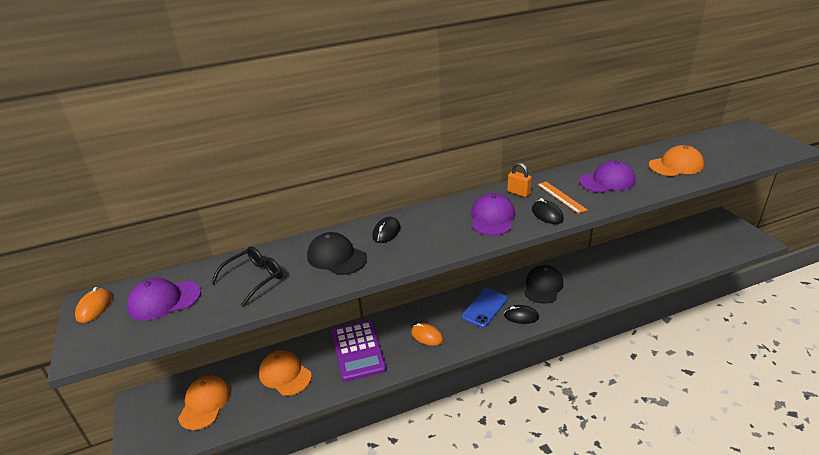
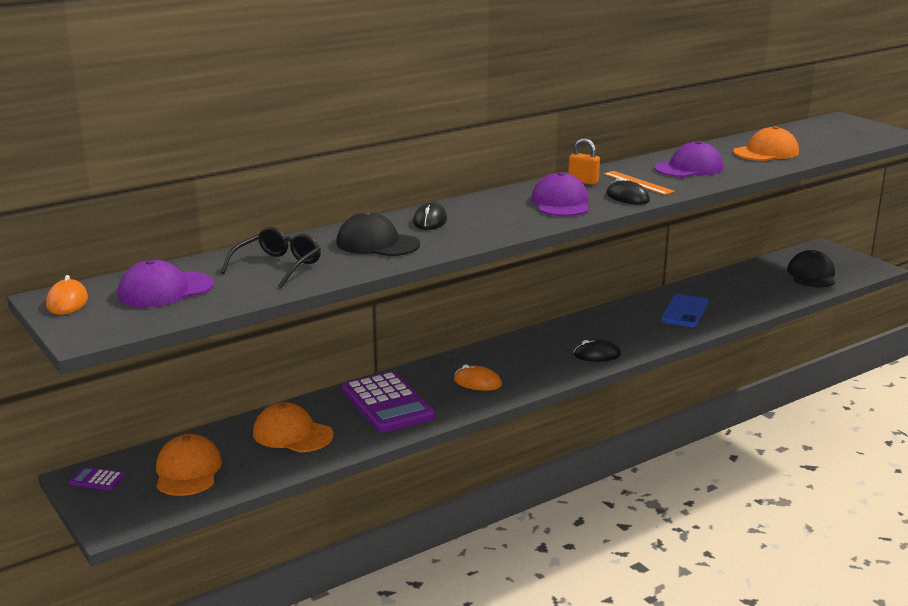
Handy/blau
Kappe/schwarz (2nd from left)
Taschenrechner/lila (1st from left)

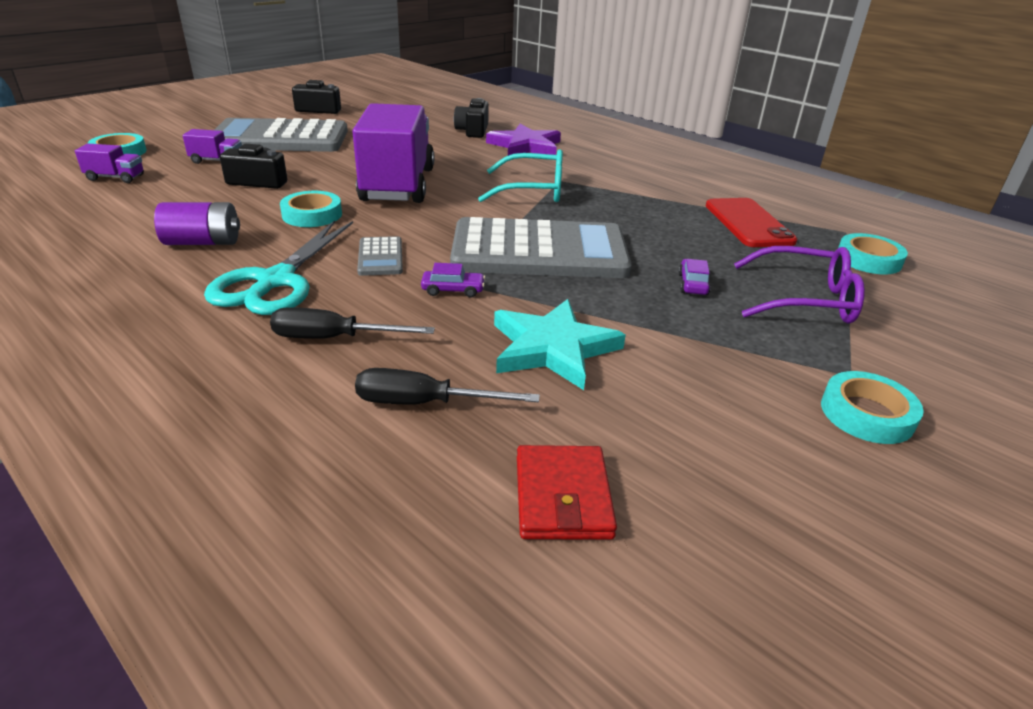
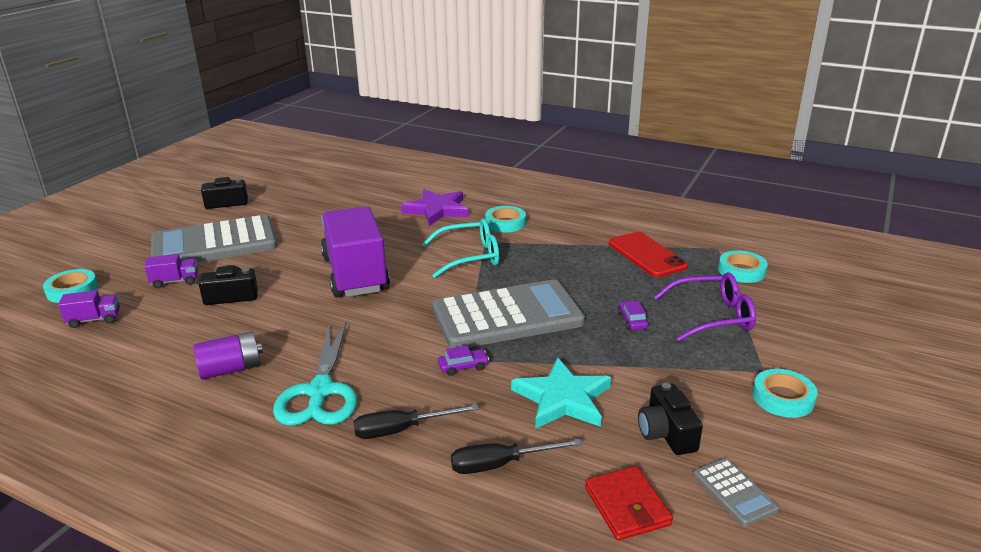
Klebeband/türkis (2nd from left)
Taschenrechner/grau (3rd from left)
Kamera/schwarz (3rd from left)

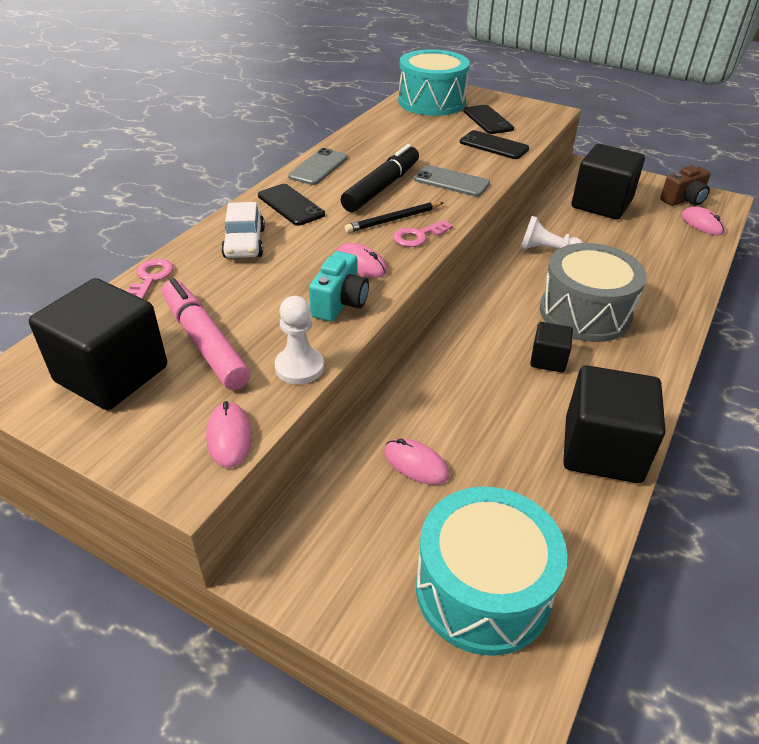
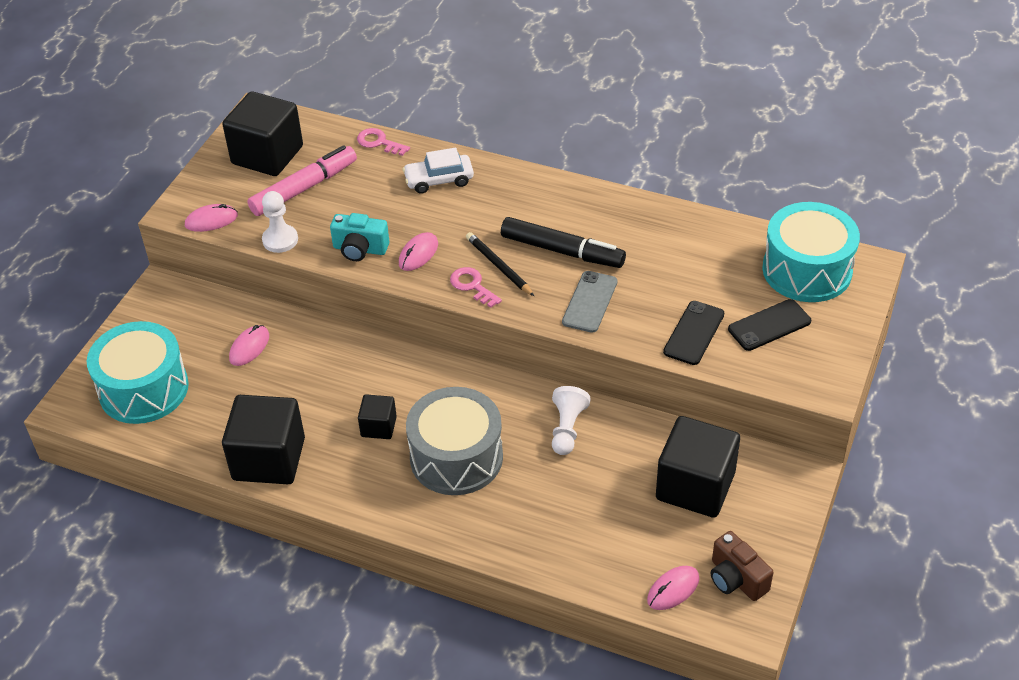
Schlüssel/rosa (1st from left)
Handy/schwarz (1st from left in the first image)
Handy/grau (1st from left in the first image)

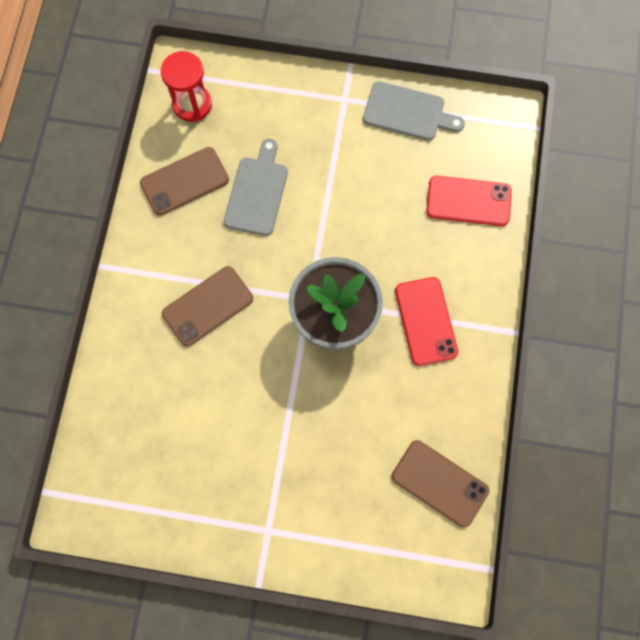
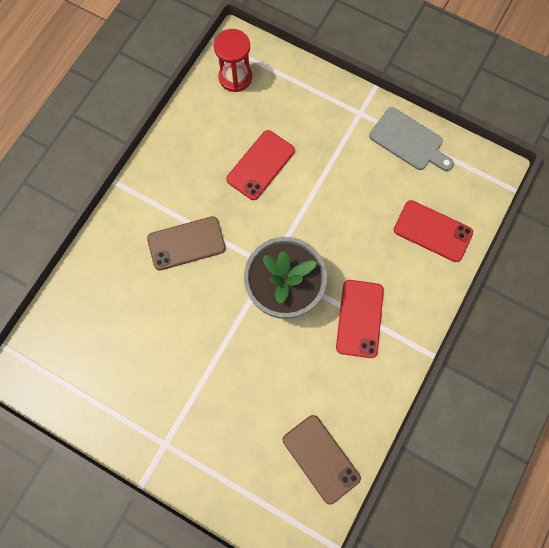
Handy/braun (1st from left in the first image)
Handy/rot (1st from left)

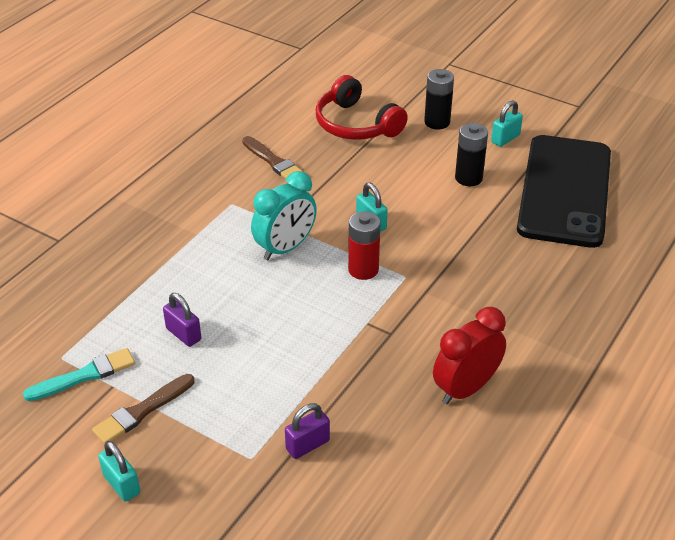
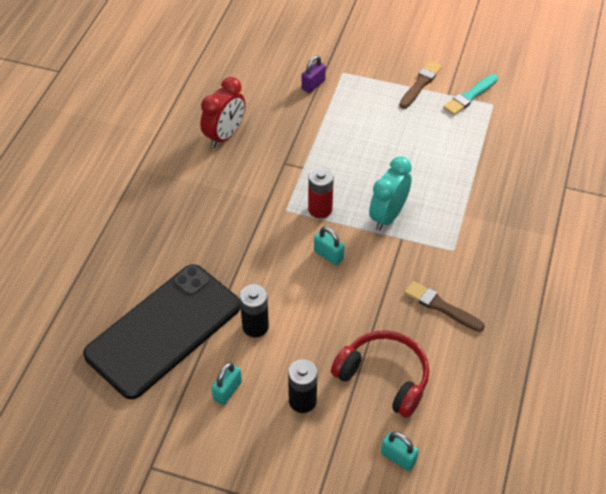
Vorhängeschloss/türkis (3rd from left)
Vorhängeschloss/lila (1st from left in the first image)
Handy/schwarz

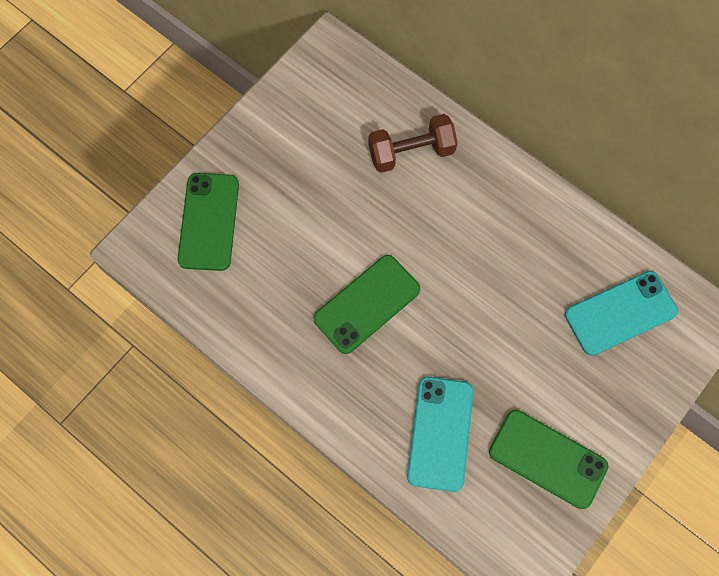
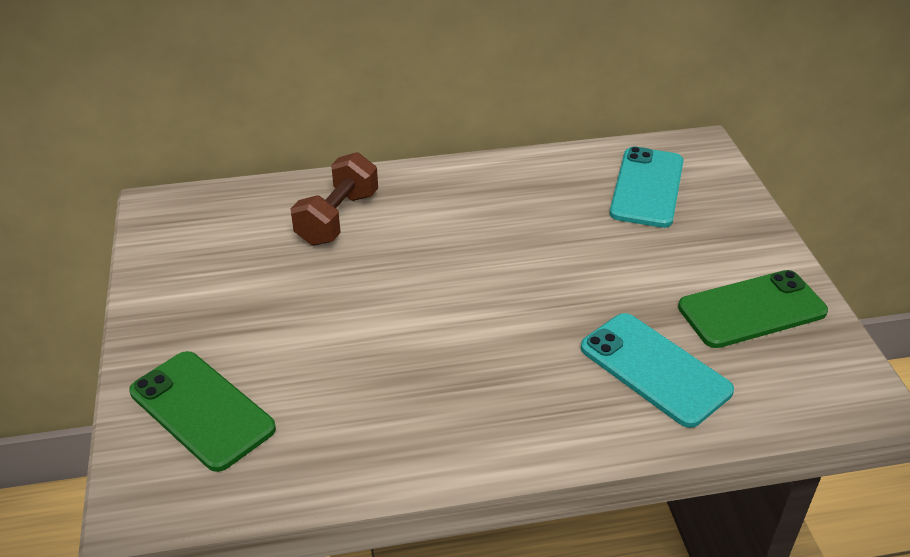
Handy/grün (2nd from left in the first image)

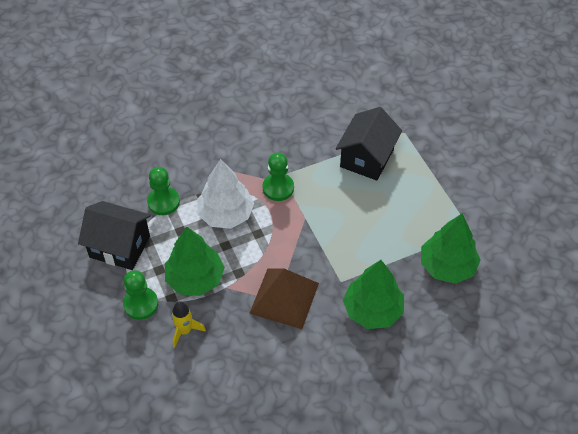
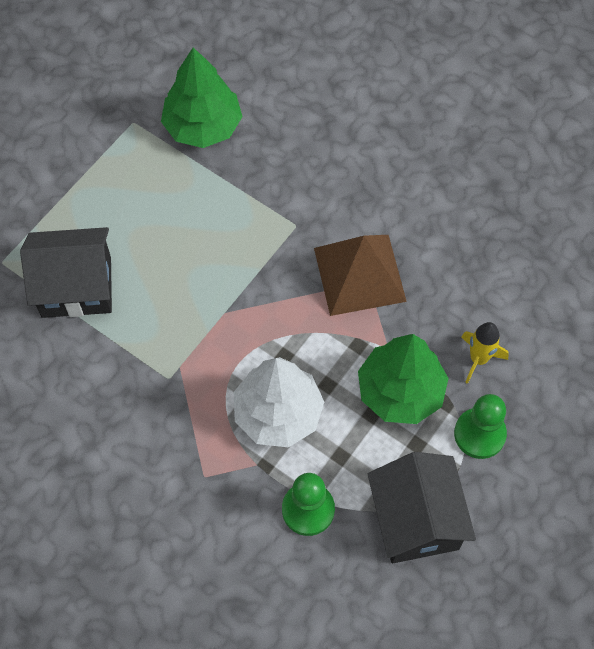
Bauer/grün (3rd from left in the first image)
Baum/grün (2nd from left in the first image)

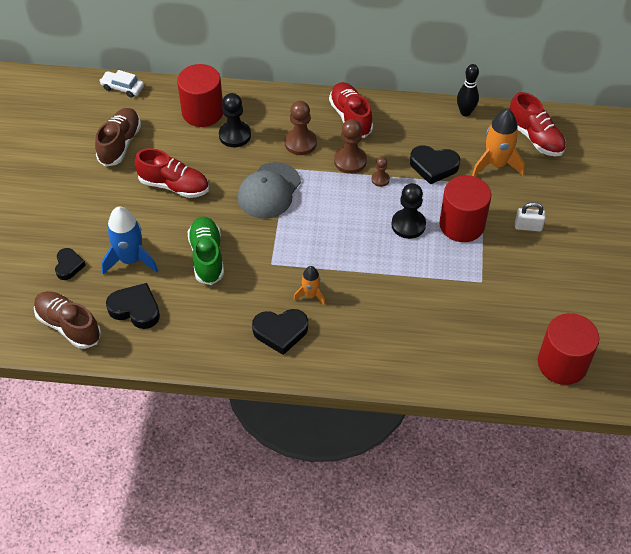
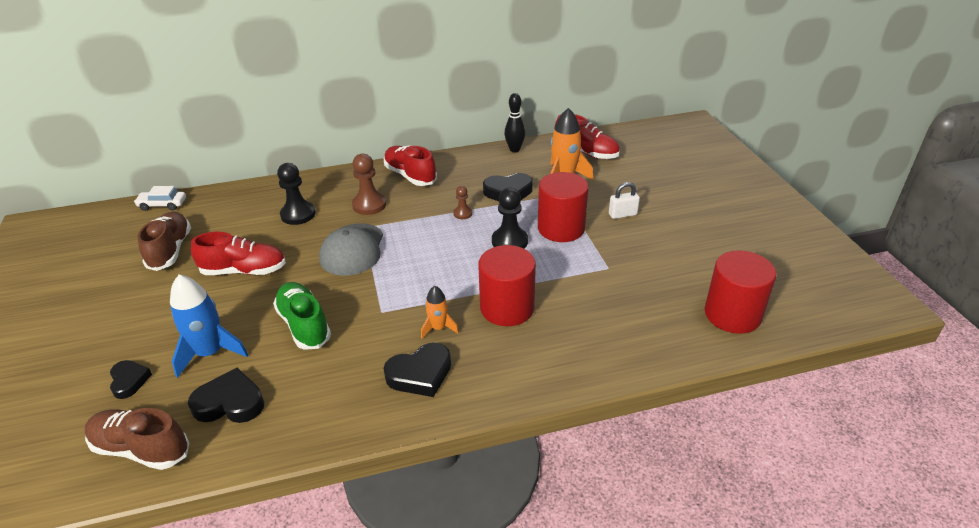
Vollzylinder/rot (1st from left)
Bauer/braun (2nd from left in the first image)

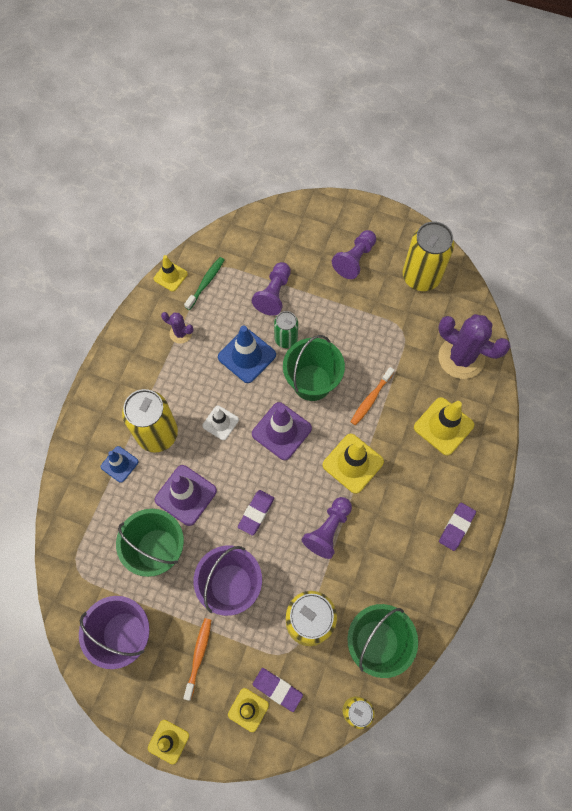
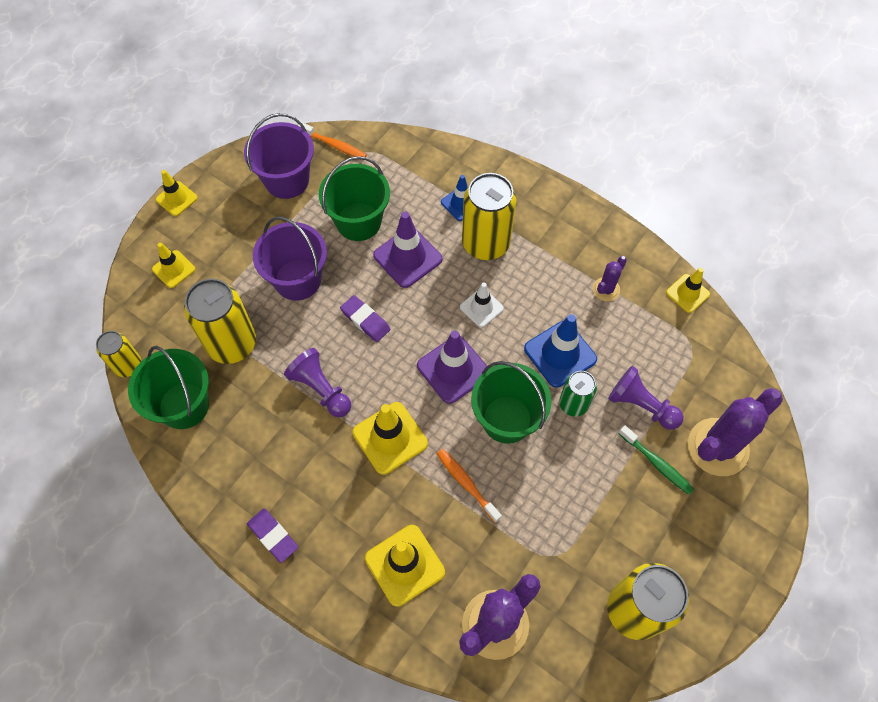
Zahnbürste/orange (1st from left)
Zahnbürste/grün
Radiergummi/lila (2nd from left in the first image)
Bauer/lila (3rd from left in the first image)
Kaktus/lila (3rd from left)

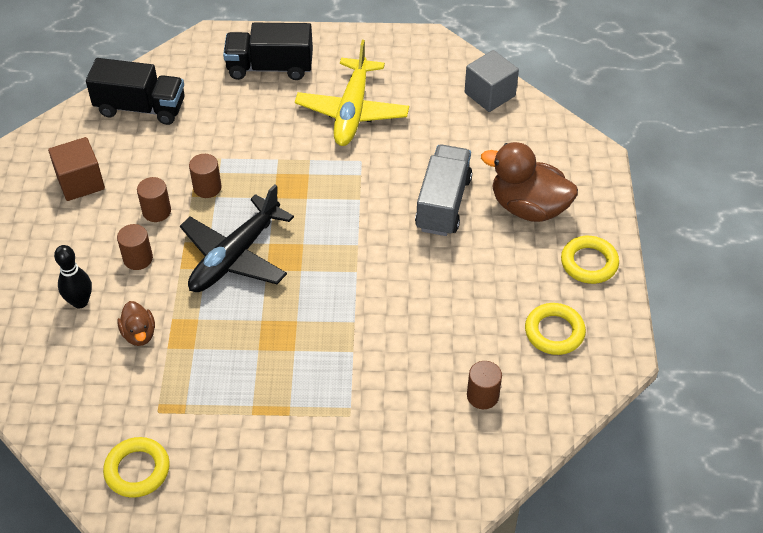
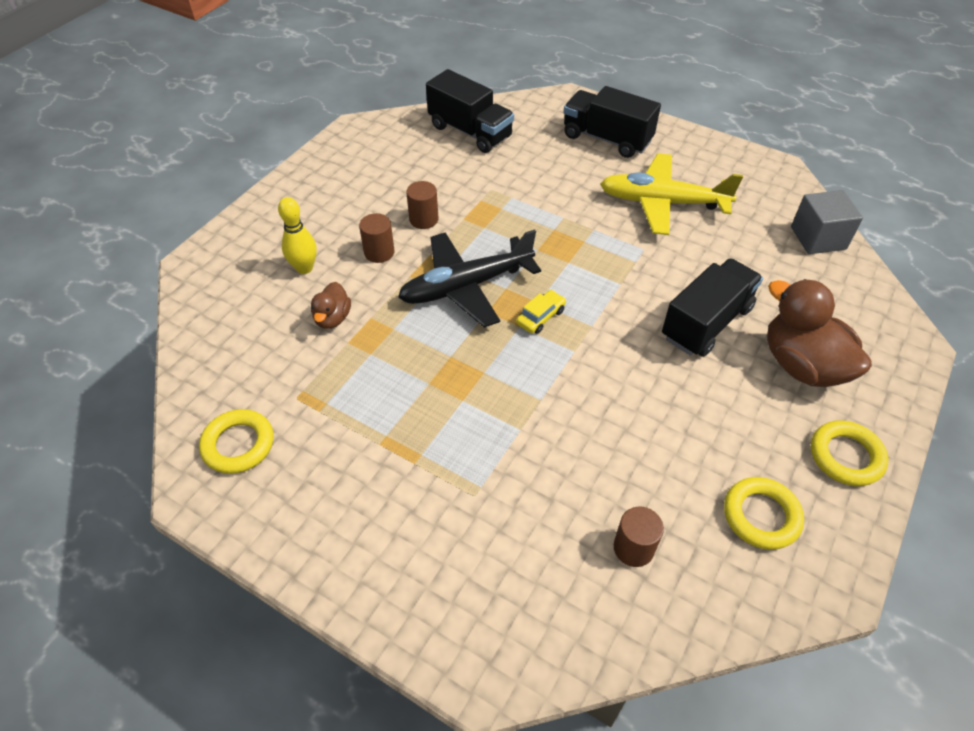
Kubus/braun
Bowlingkegel/gelb
Vollzylinder/braun (3rd from left in the first image)
Flugzeug/gelb
Lastwagen/schwarz (3rd from left)
Auto/gelb

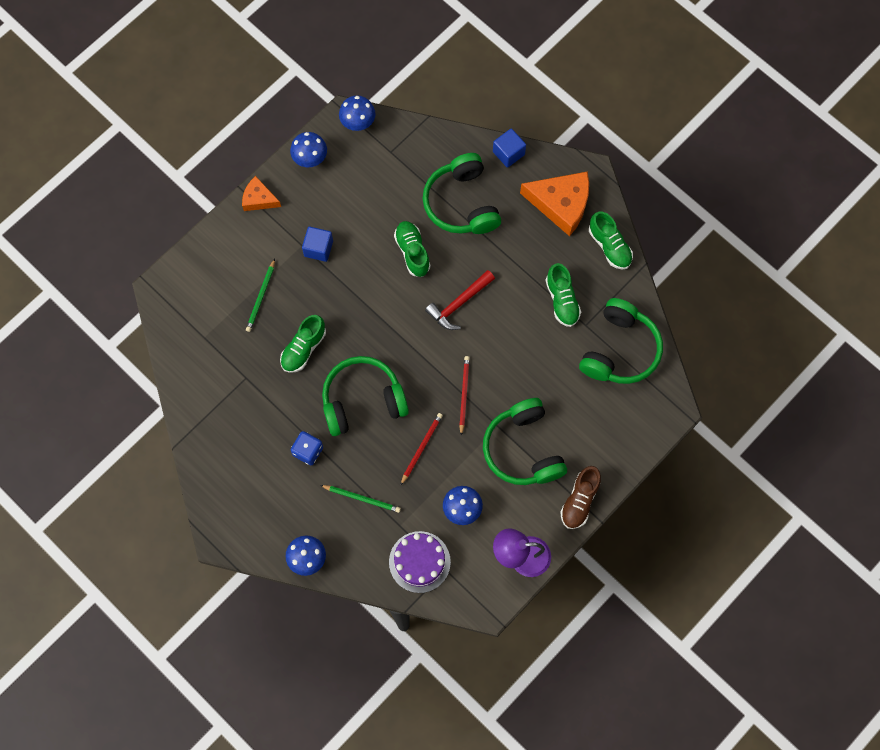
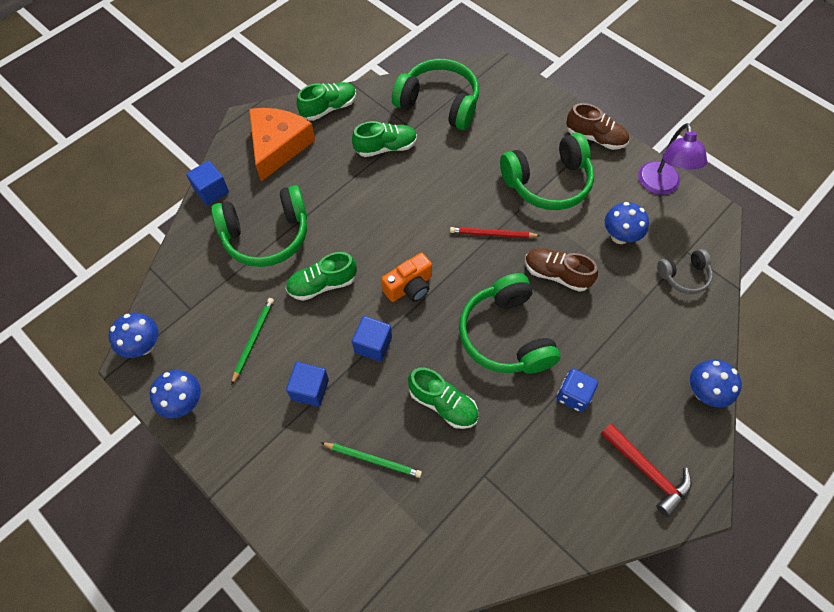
Käse/orange (1st from left in the first image)
Bleistift/grün (1st from left)
Kopfhörer/grau
Schuh/braun (1st from left)
Hammer/rot
Kubus/blau (3rd from left)
Kamera/orange

